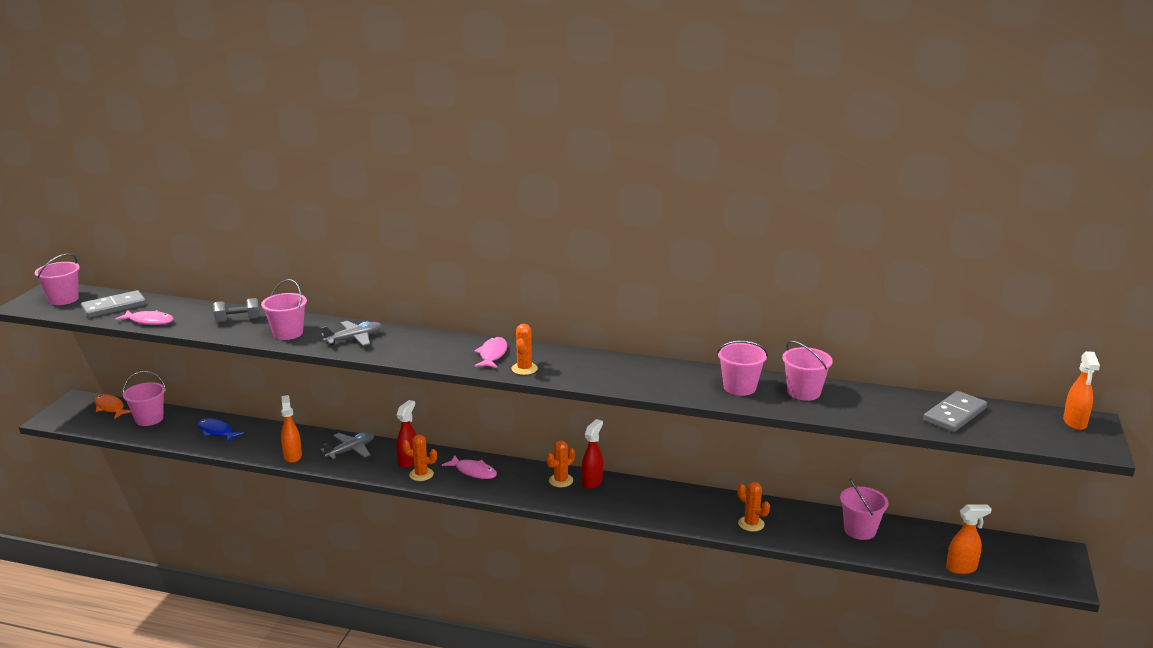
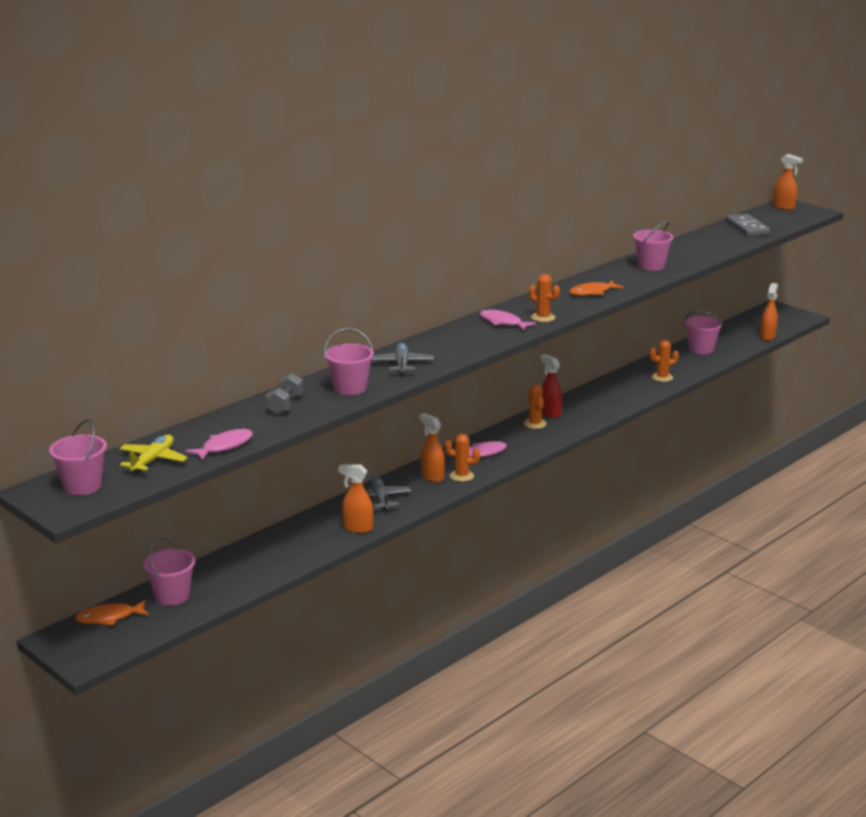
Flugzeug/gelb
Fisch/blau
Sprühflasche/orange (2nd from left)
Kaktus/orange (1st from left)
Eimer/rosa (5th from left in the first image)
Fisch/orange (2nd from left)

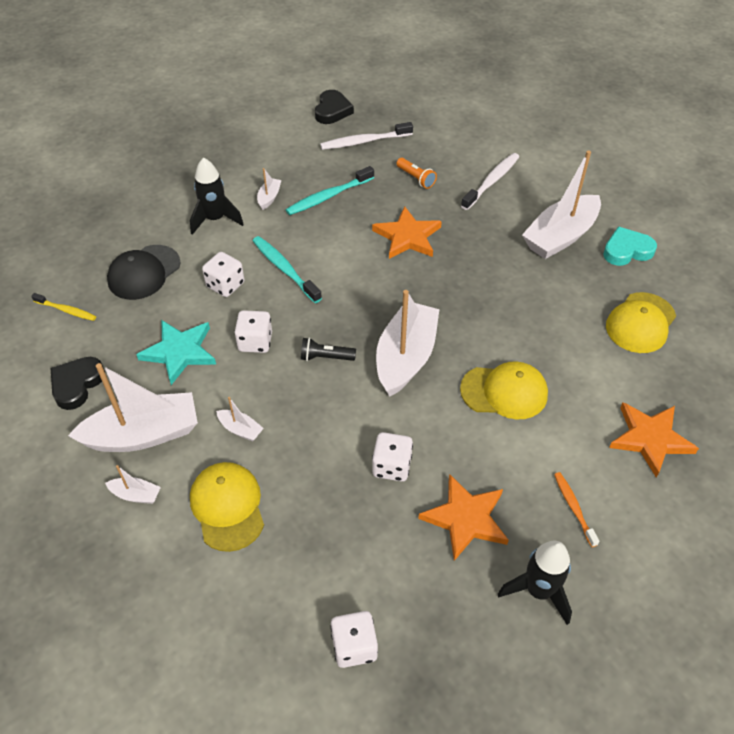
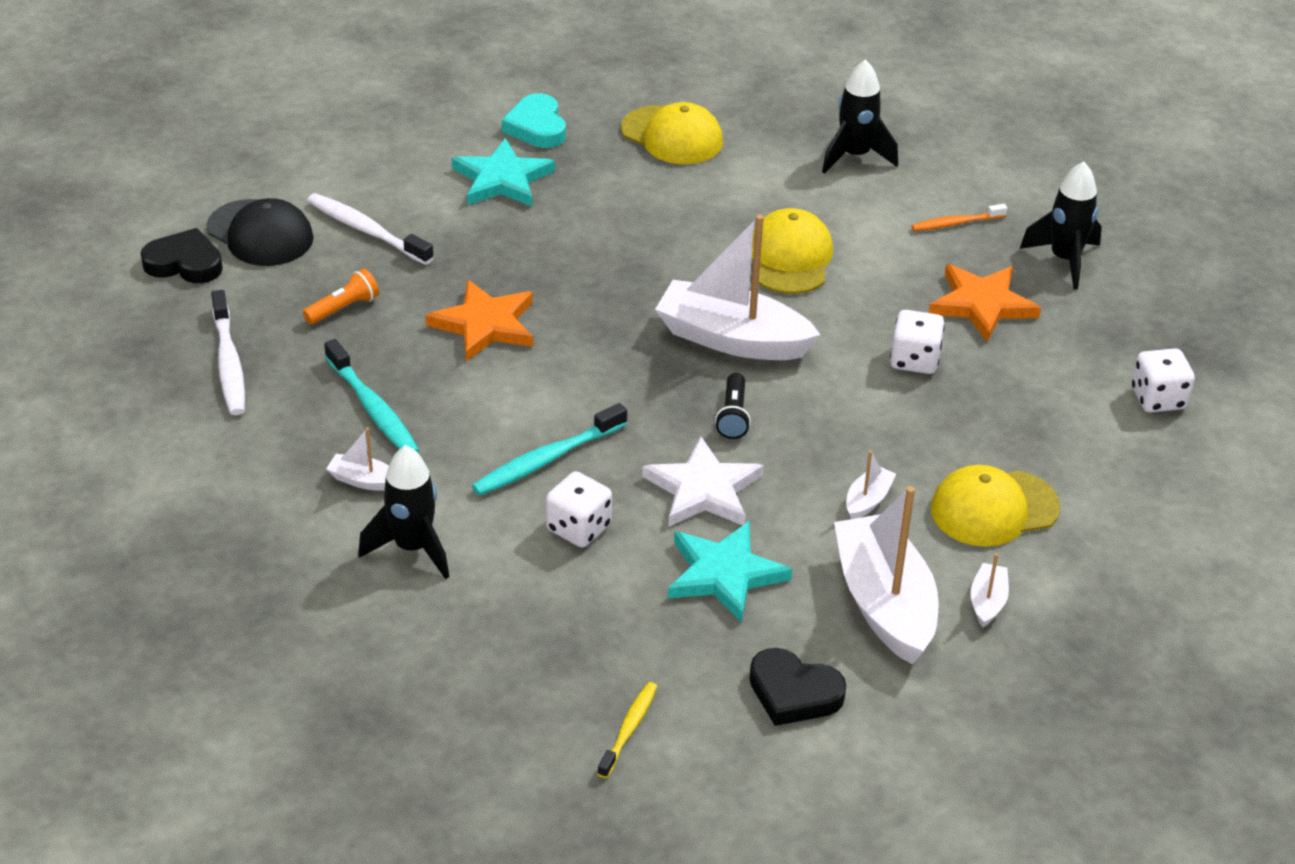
Kappe/schwarz
Stern/weiß
Herz/schwarz (1st from left)
Stern/türkis (1st from left)
Rakete/schwarz (2nd from left)

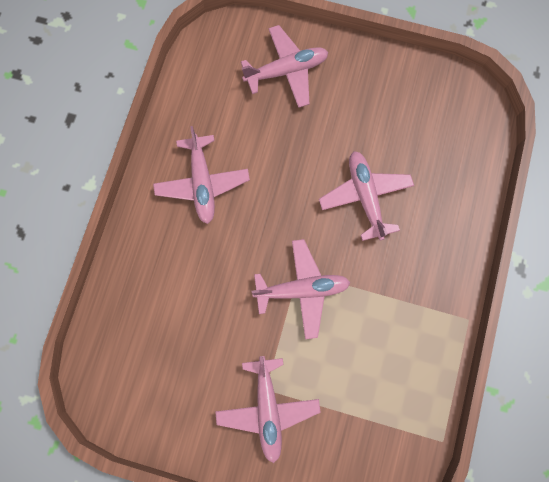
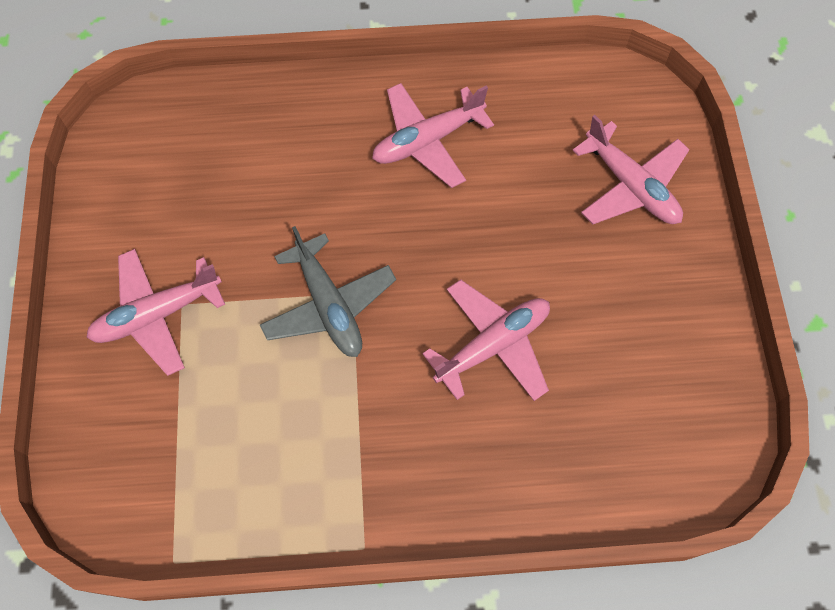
Flugzeug/grau

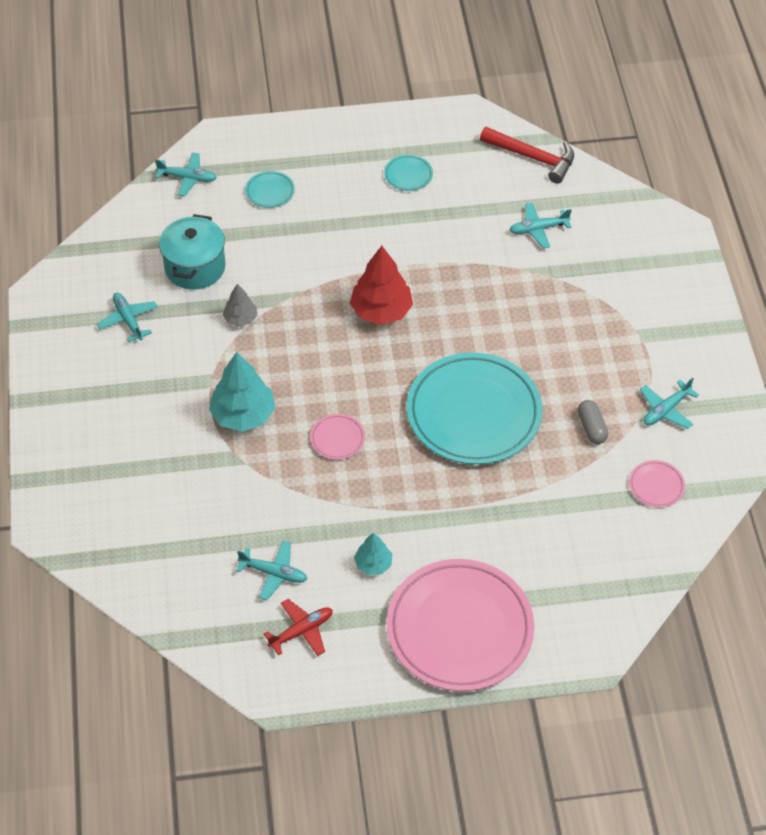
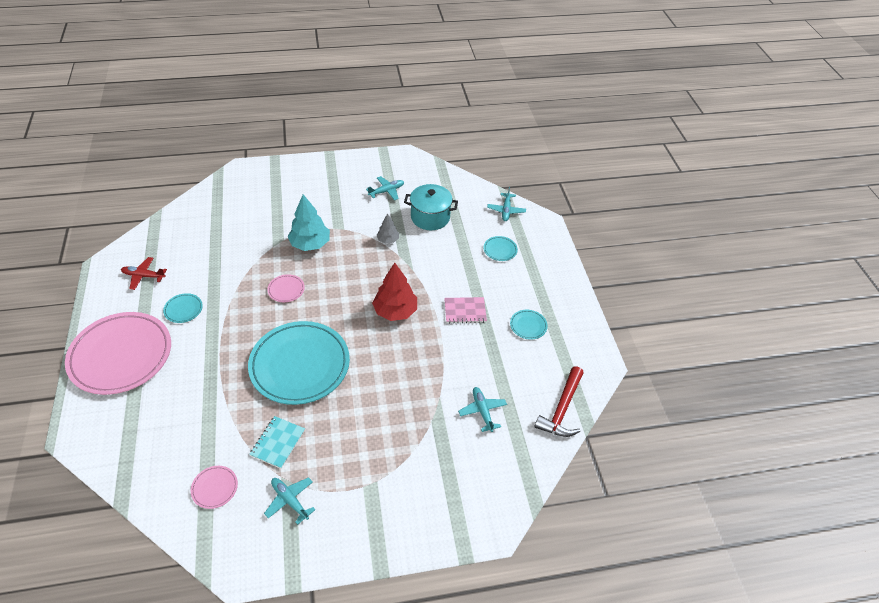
Flugzeug/türkis (3rd from left in the first image)
Flugzeug/rot
Teller/türkis (1st from left)
Notizbuch/türkis
Notizbuch/rosa

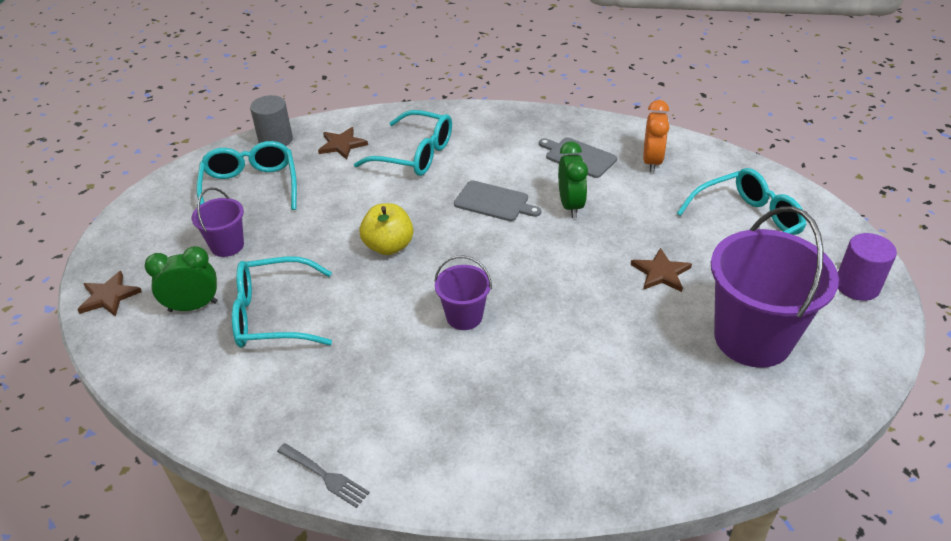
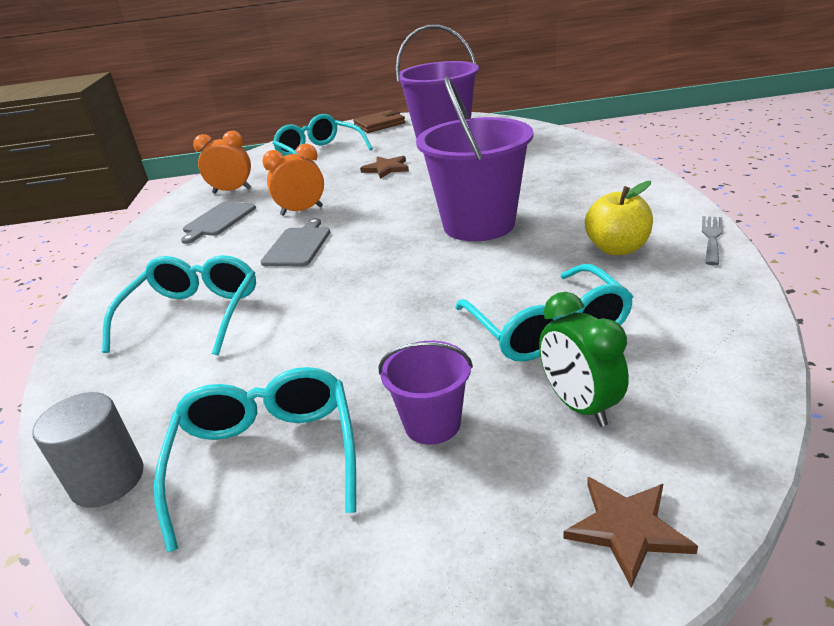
Brille/türkis (2nd from left)
Stern/braun (2nd from left in the first image)
Apfel/gelb
Eimer/lila (3rd from left)
Wecker/orange (2nd from left)
Geldbörse/braun

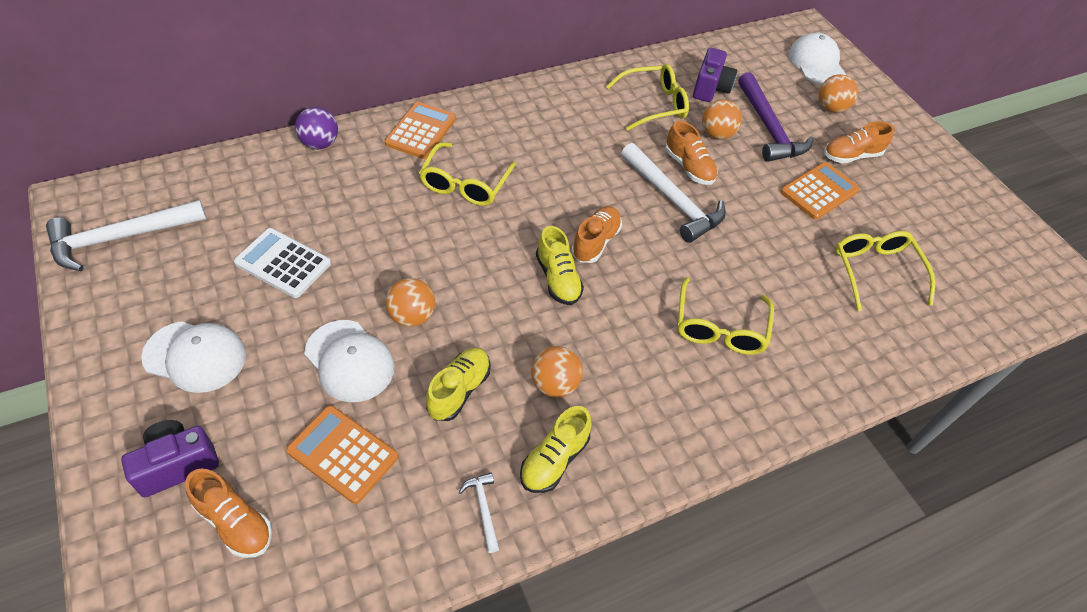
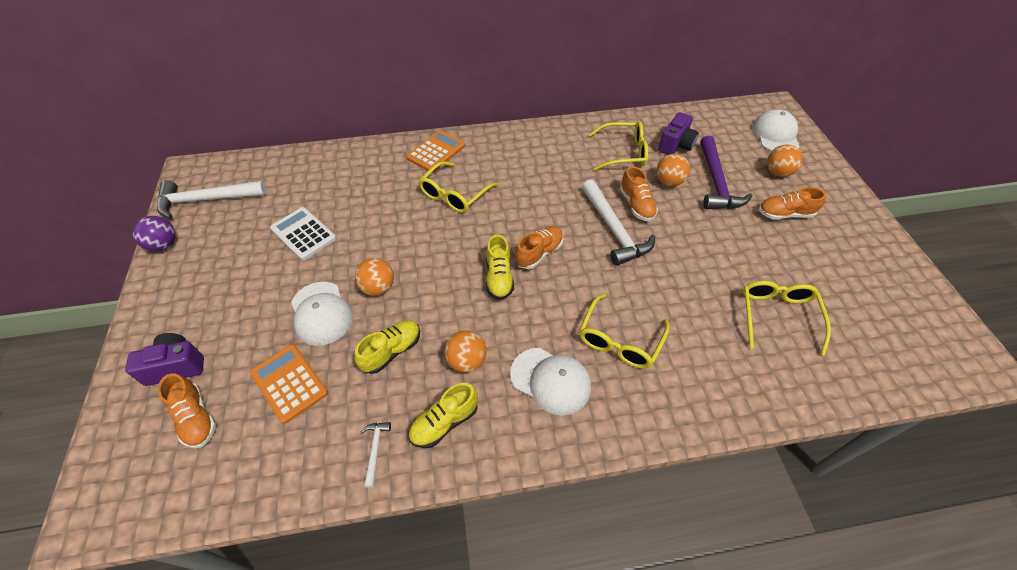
Kappe/weiß (2nd from left)
Ball/lila
Taschenrechner/orange (3rd from left in the first image)

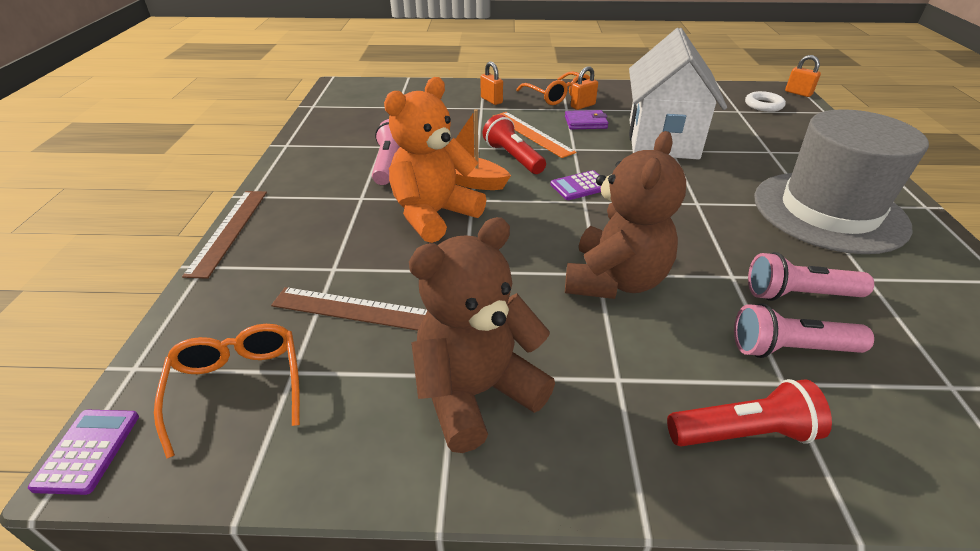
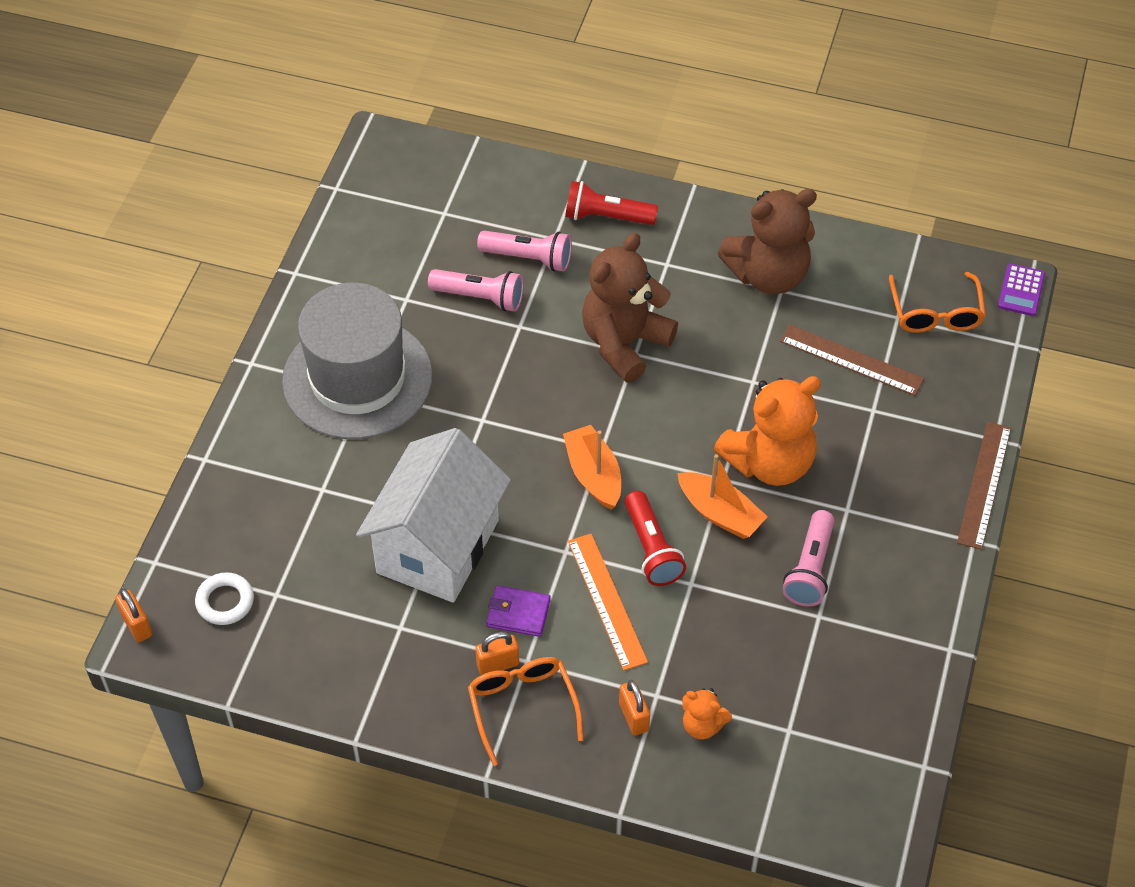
Boot/orange (1st from left)
Teddybär/orange (1st from left)

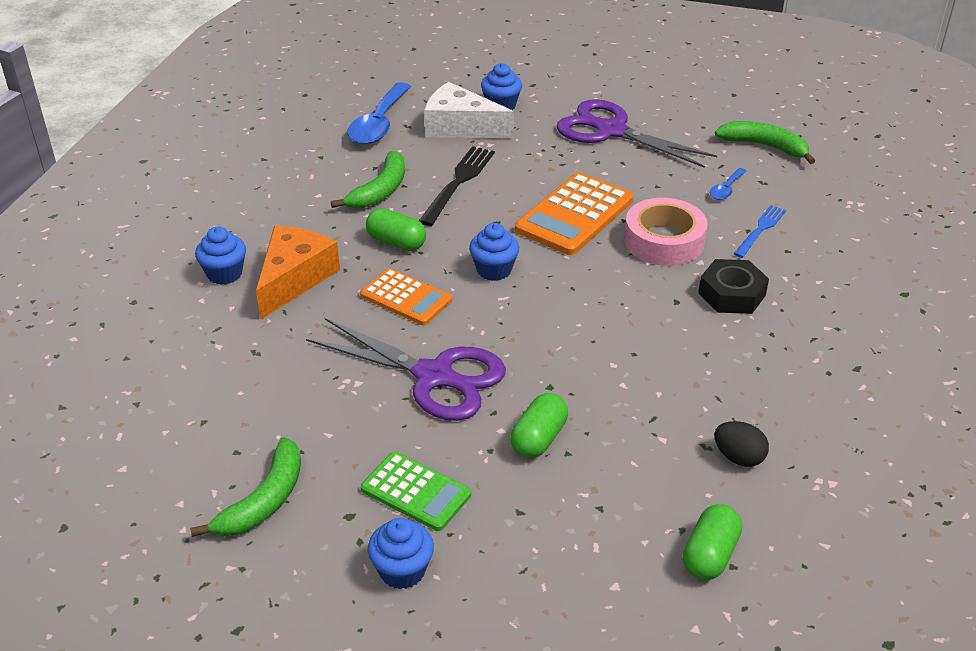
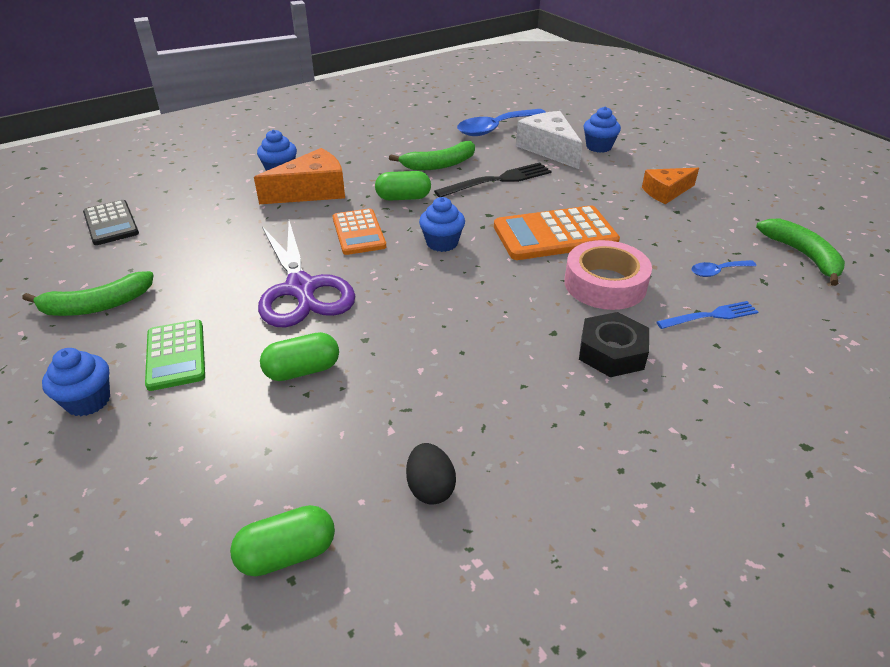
Kapsel/grün (3rd from left)
Käse/orange (2nd from left)
Taschenrechner/schwarz

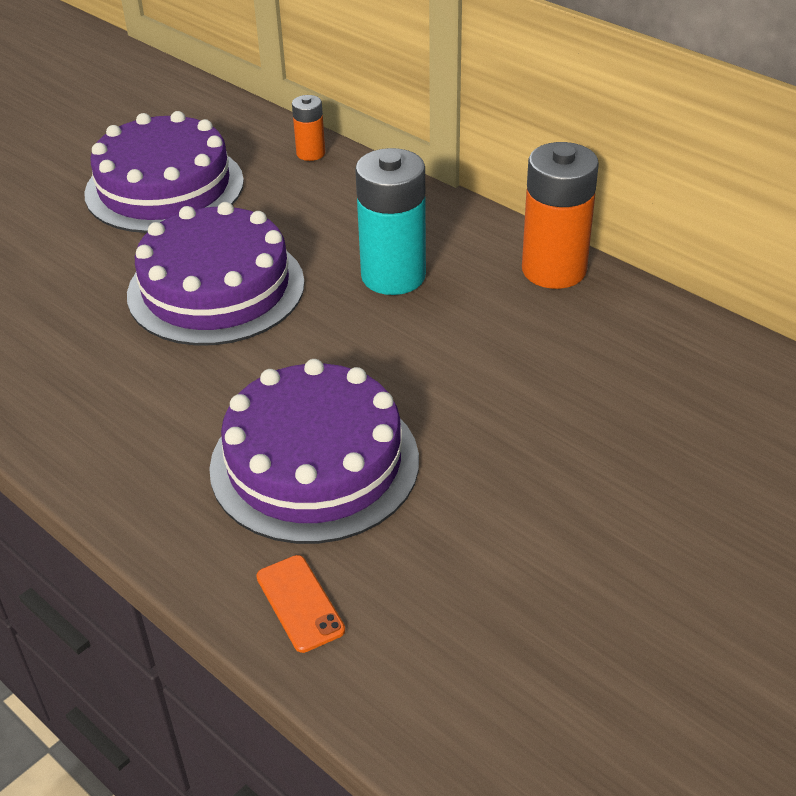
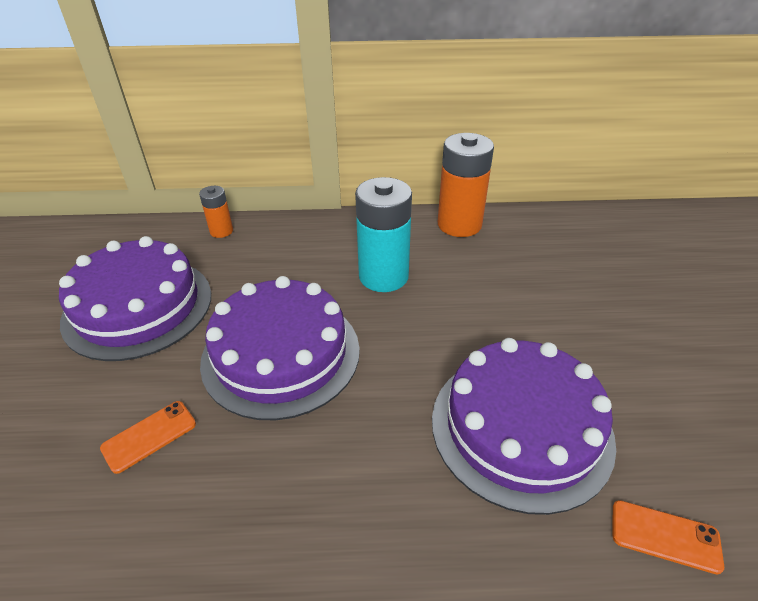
Handy/orange (1st from left)

